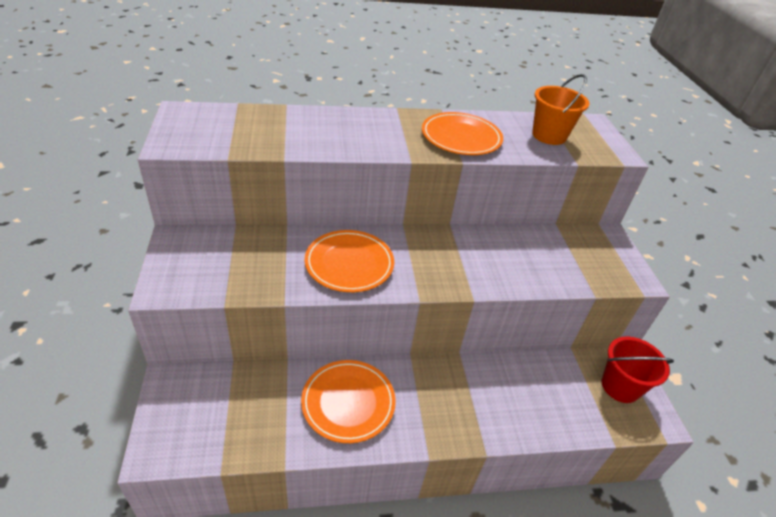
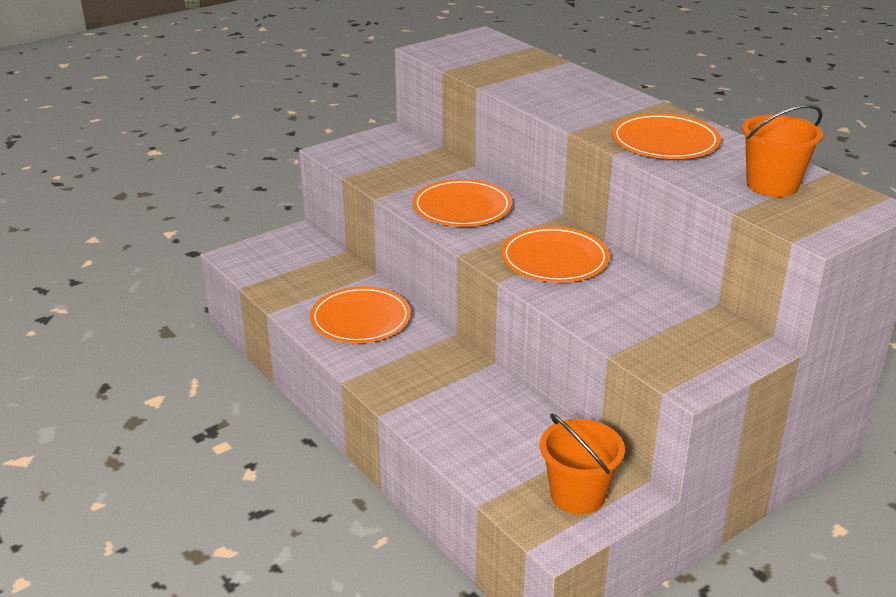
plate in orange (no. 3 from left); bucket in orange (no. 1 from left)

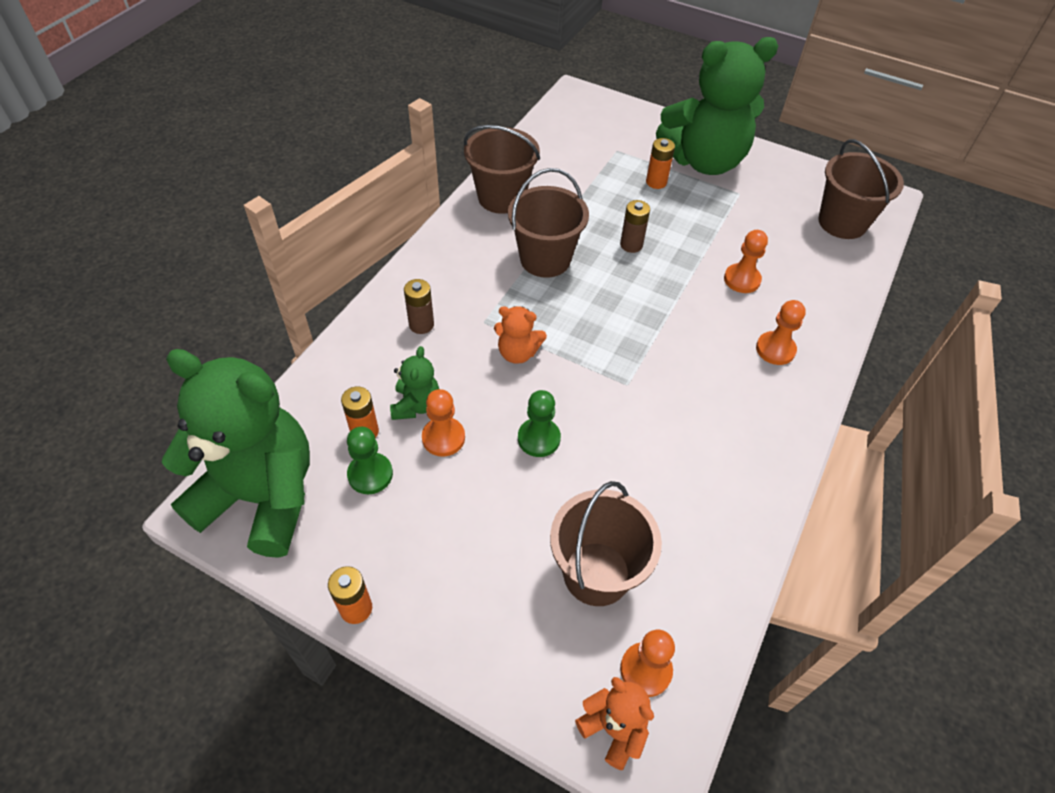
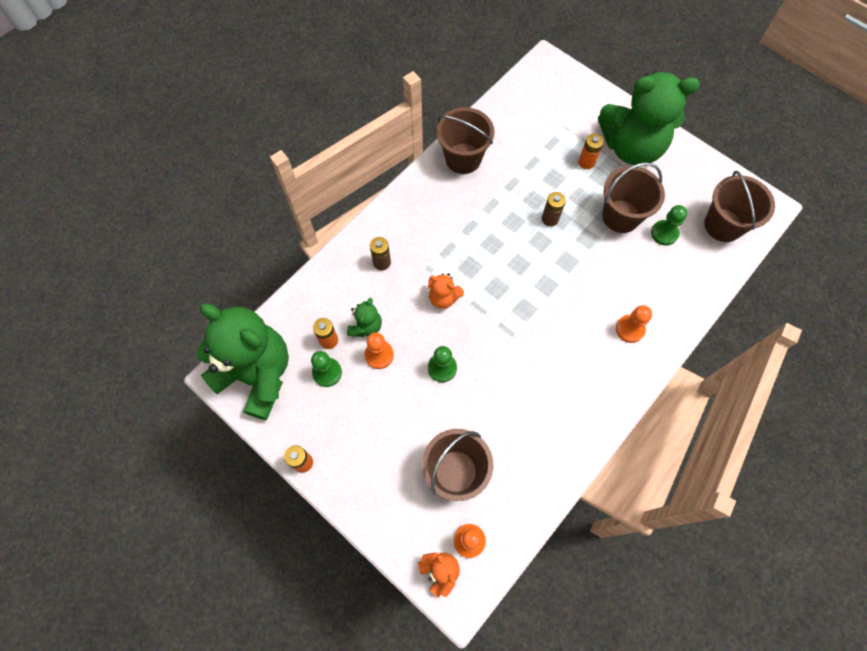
bucket in brown (no. 3 from left); pawn in green (no. 3 from left); pawn in orange (no. 3 from left in the first image)

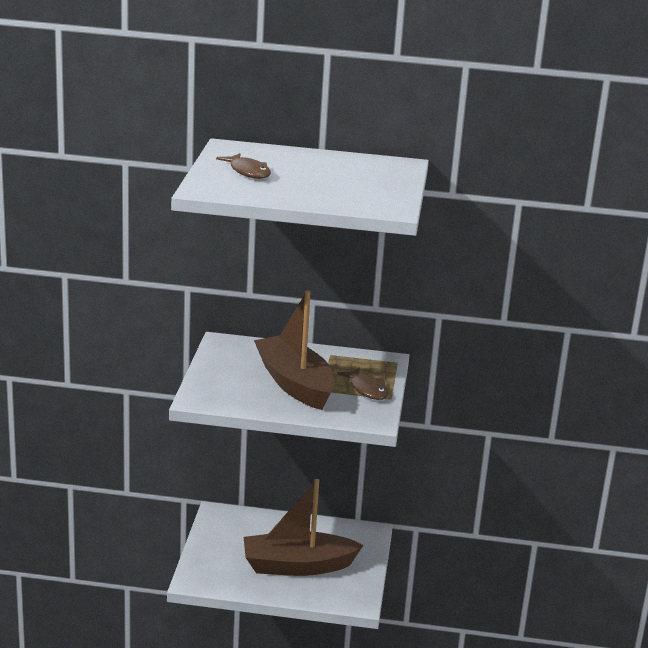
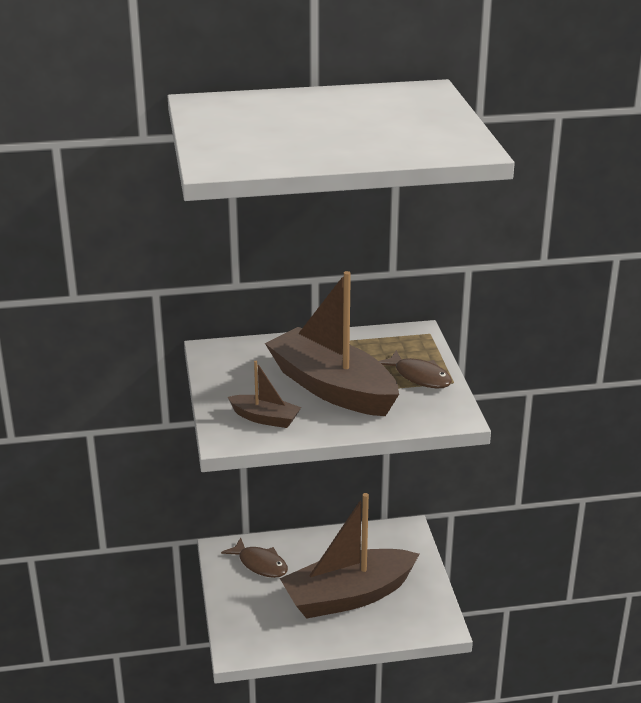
fish in brown (no. 1 from left); boat in brown (no. 1 from left)

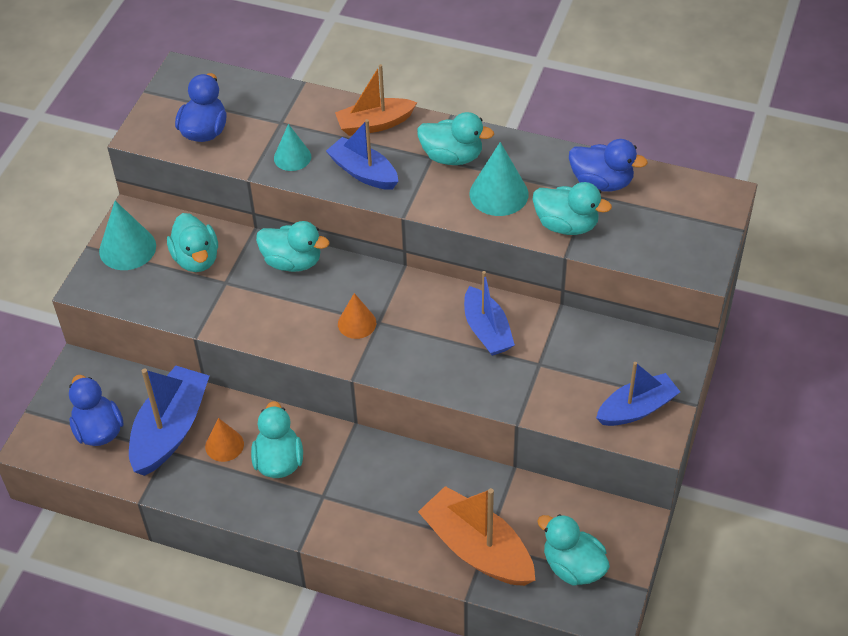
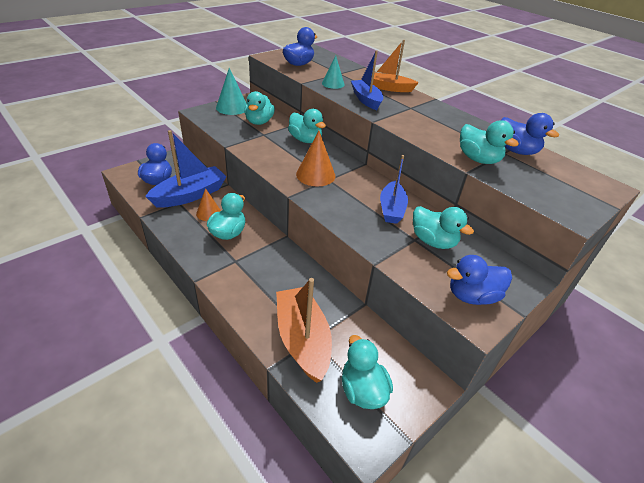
cone in orange (no. 2 from left); duck in turquoise (no. 5 from left); duck in blue (no. 3 from left); cone in turquoise (no. 3 from left in the first image)

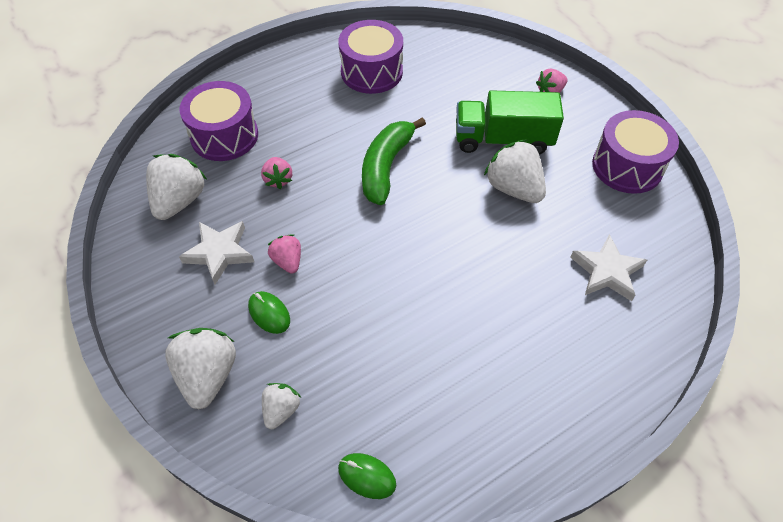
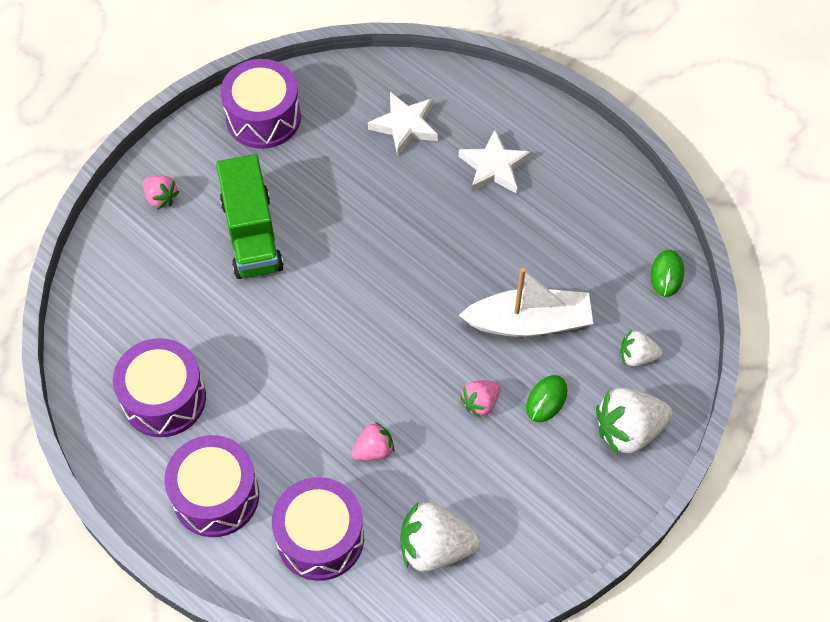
drum in purple (no. 2 from left); star in white (no. 2 from left); boat in white; banana in green; strawberry in white (no. 4 from left in the first image)

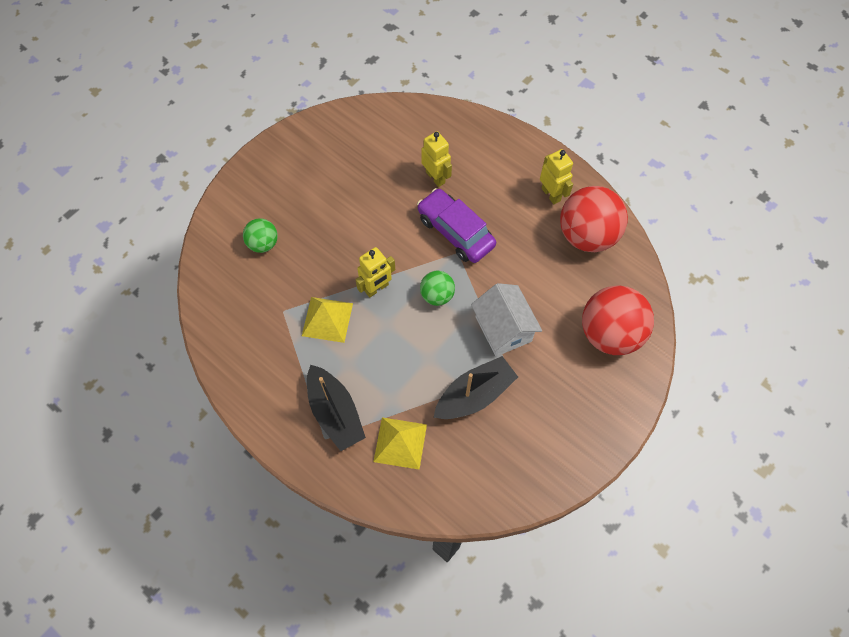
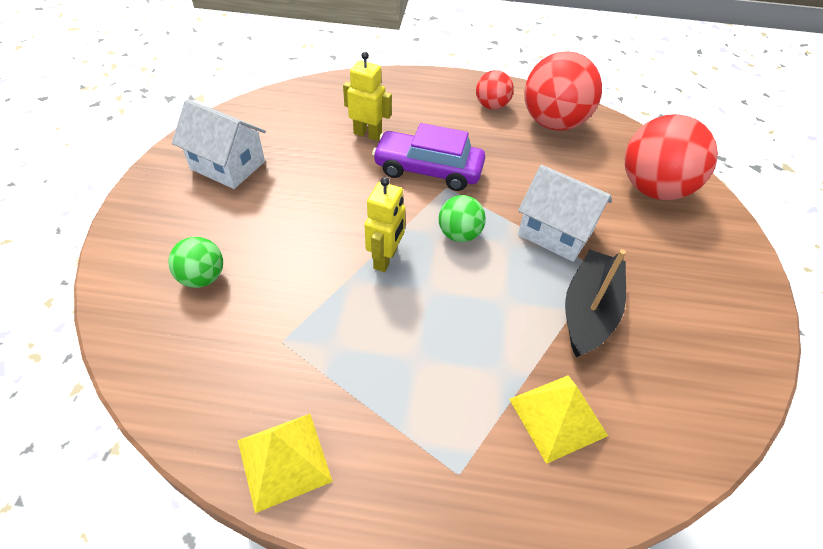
house in white (no. 1 from left); pyramid in yellow (no. 1 from left); ball in red (no. 1 from left); boat in black (no. 1 from left in the first image)

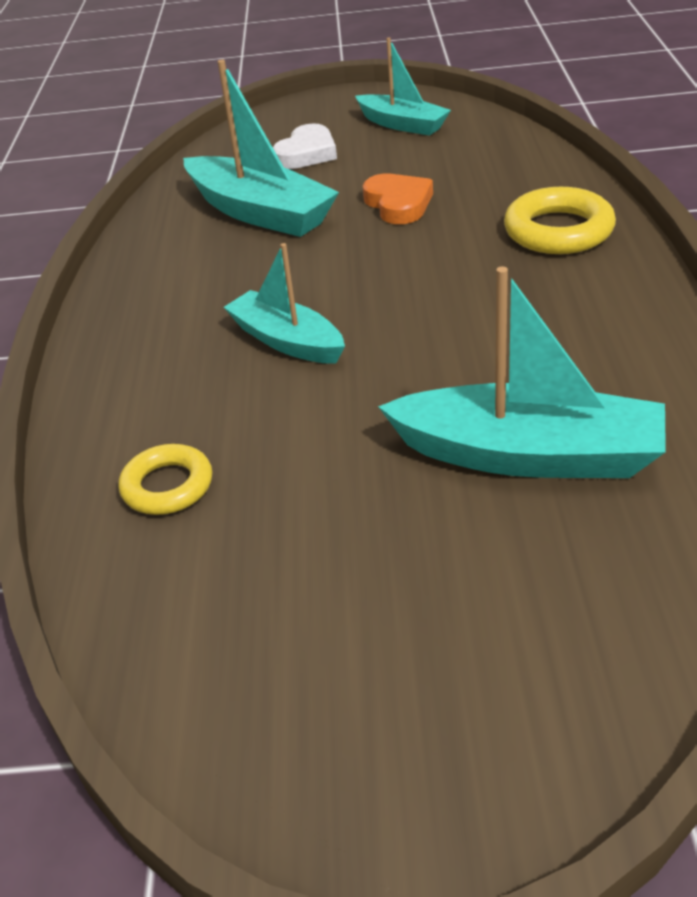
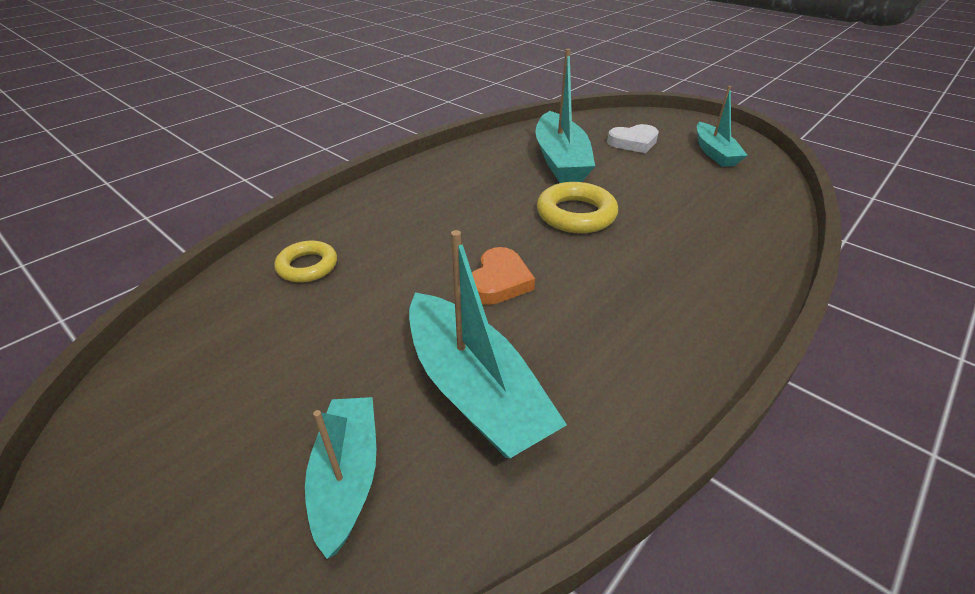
boat in turquoise (no. 1 from left); heart in orange; ring in yellow (no. 2 from left)

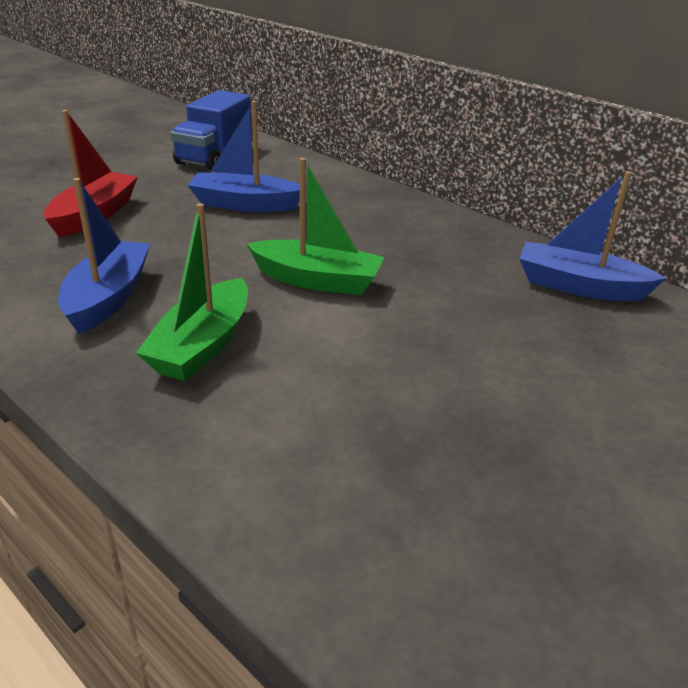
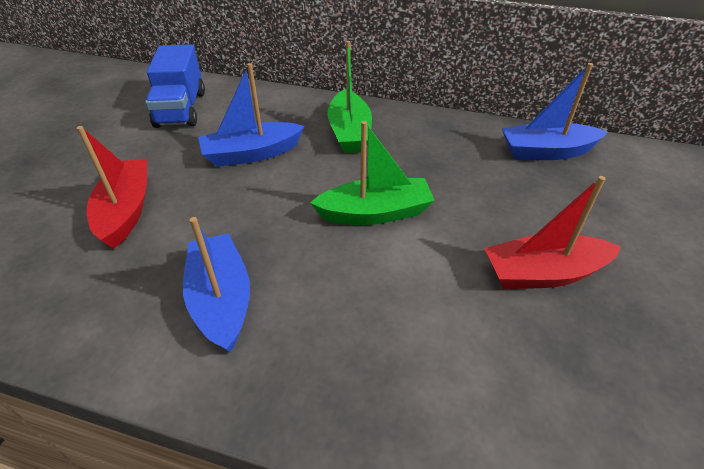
boat in green (no. 1 from left); boat in red (no. 2 from left)

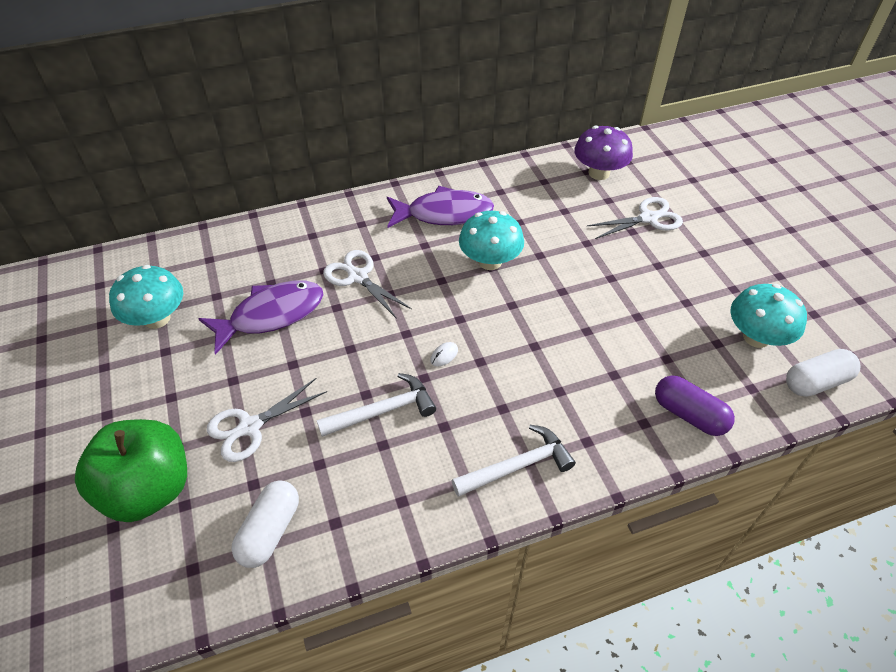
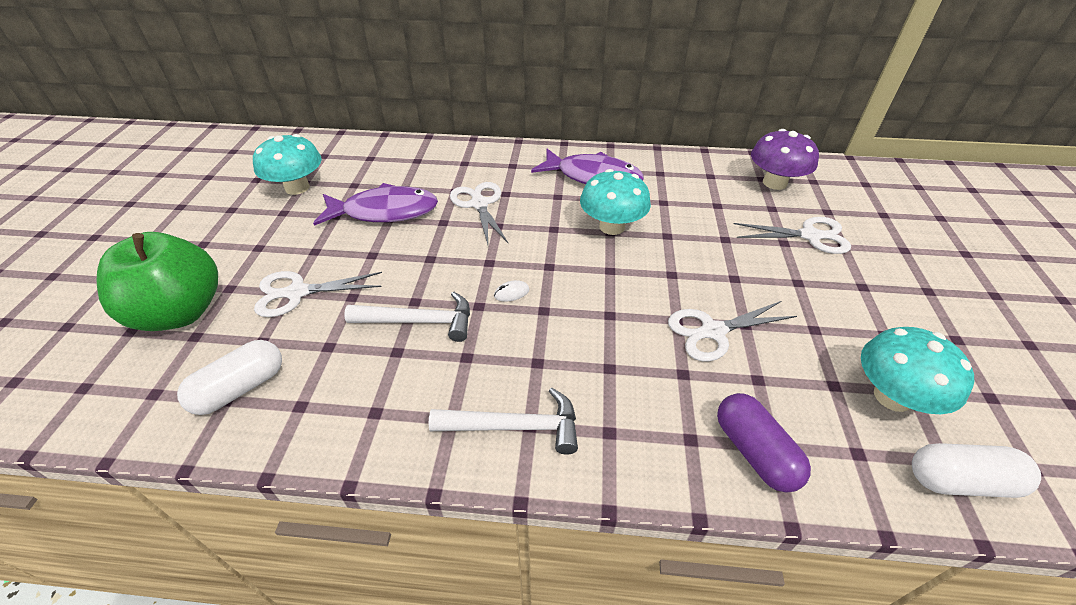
scissors in white (no. 3 from left)

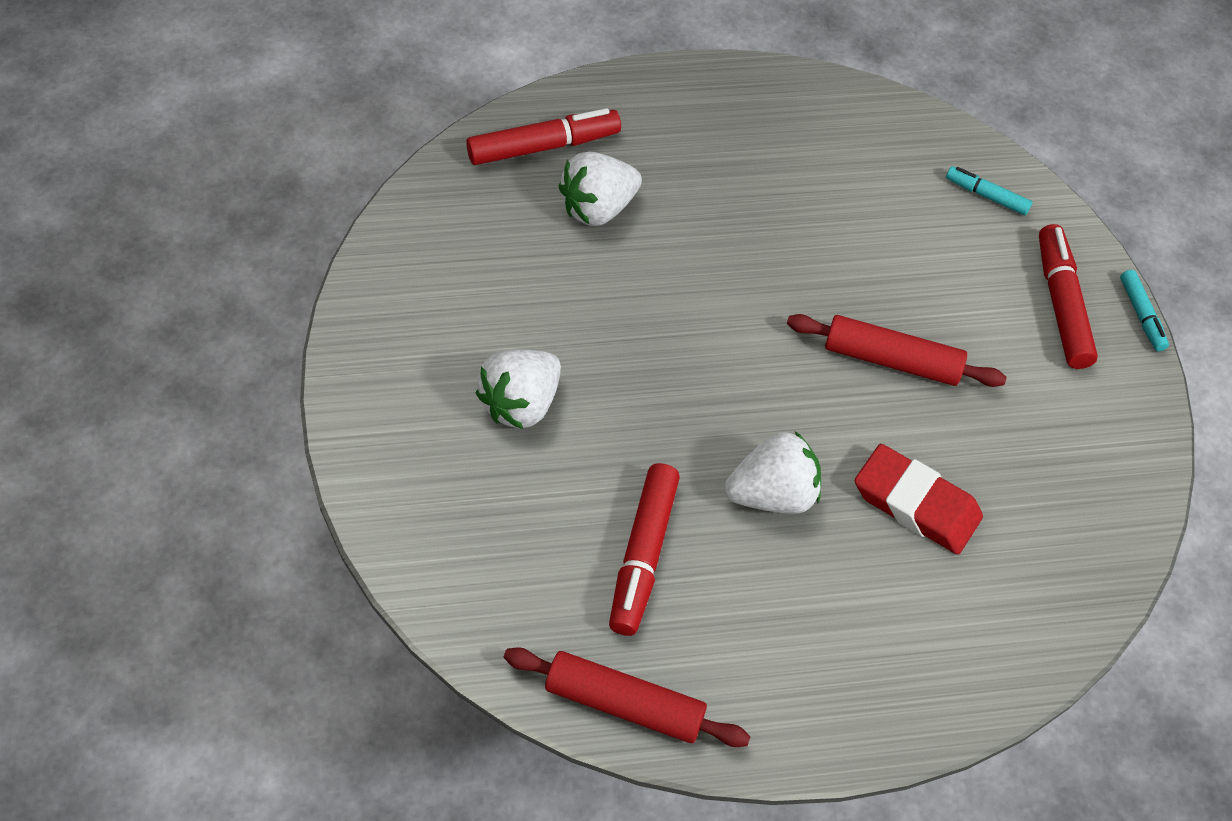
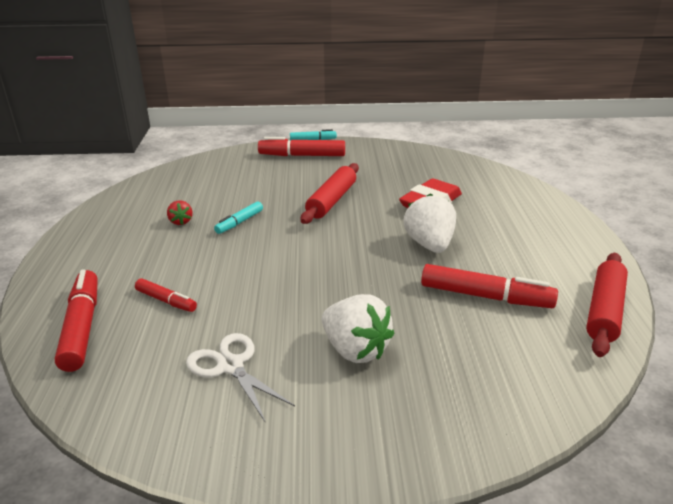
marker in red (no. 2 from left); strawberry in red; scissors in white; marker in turquoise (no. 1 from left)

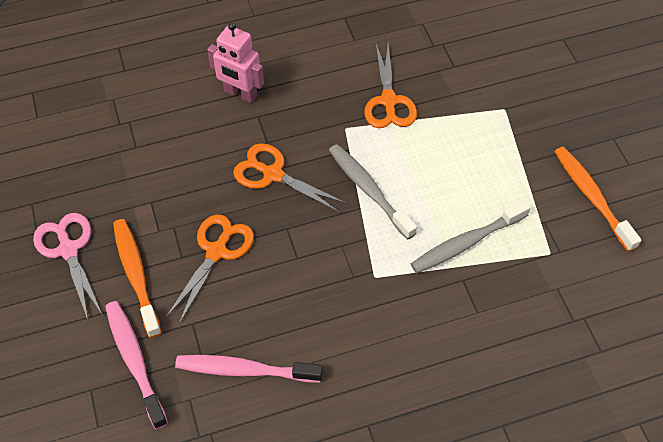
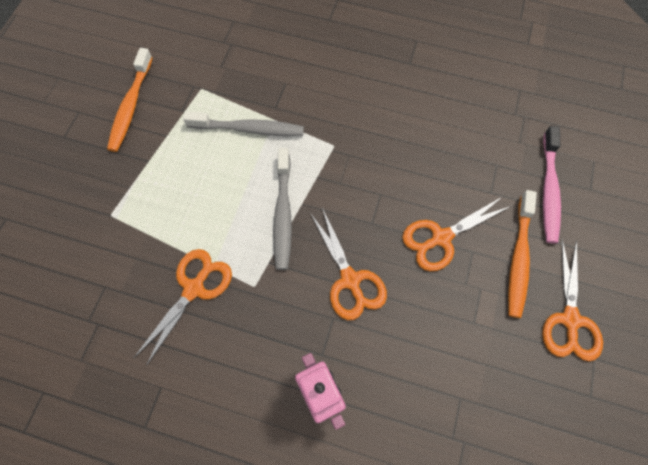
scissors in orange (no. 4 from left); toothbrush in pink (no. 2 from left in the first image)

